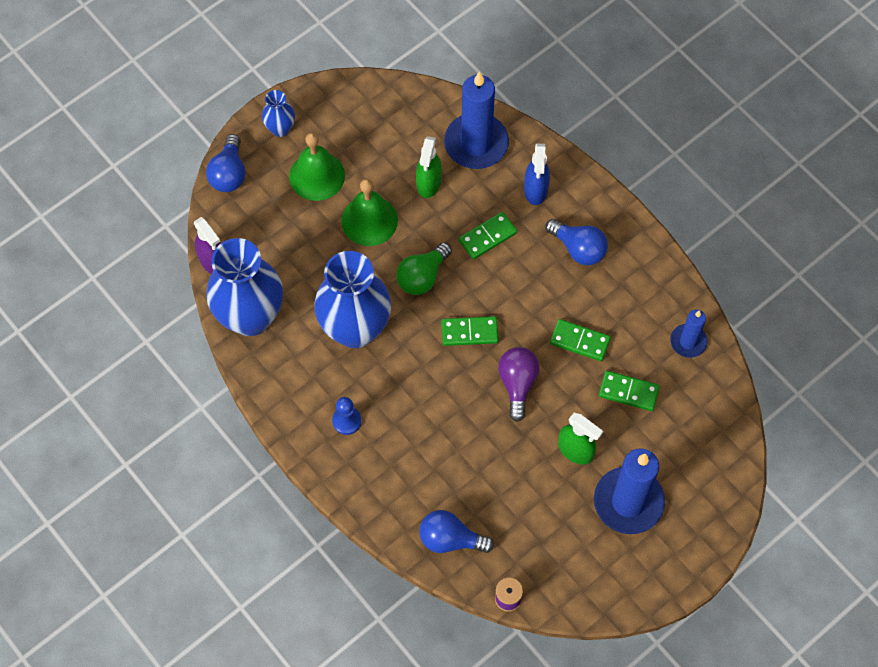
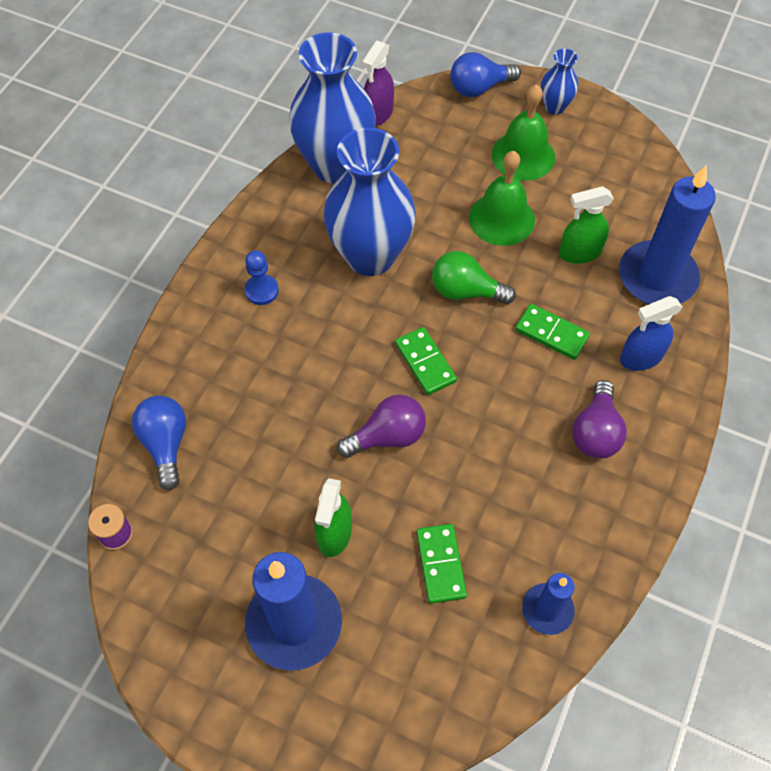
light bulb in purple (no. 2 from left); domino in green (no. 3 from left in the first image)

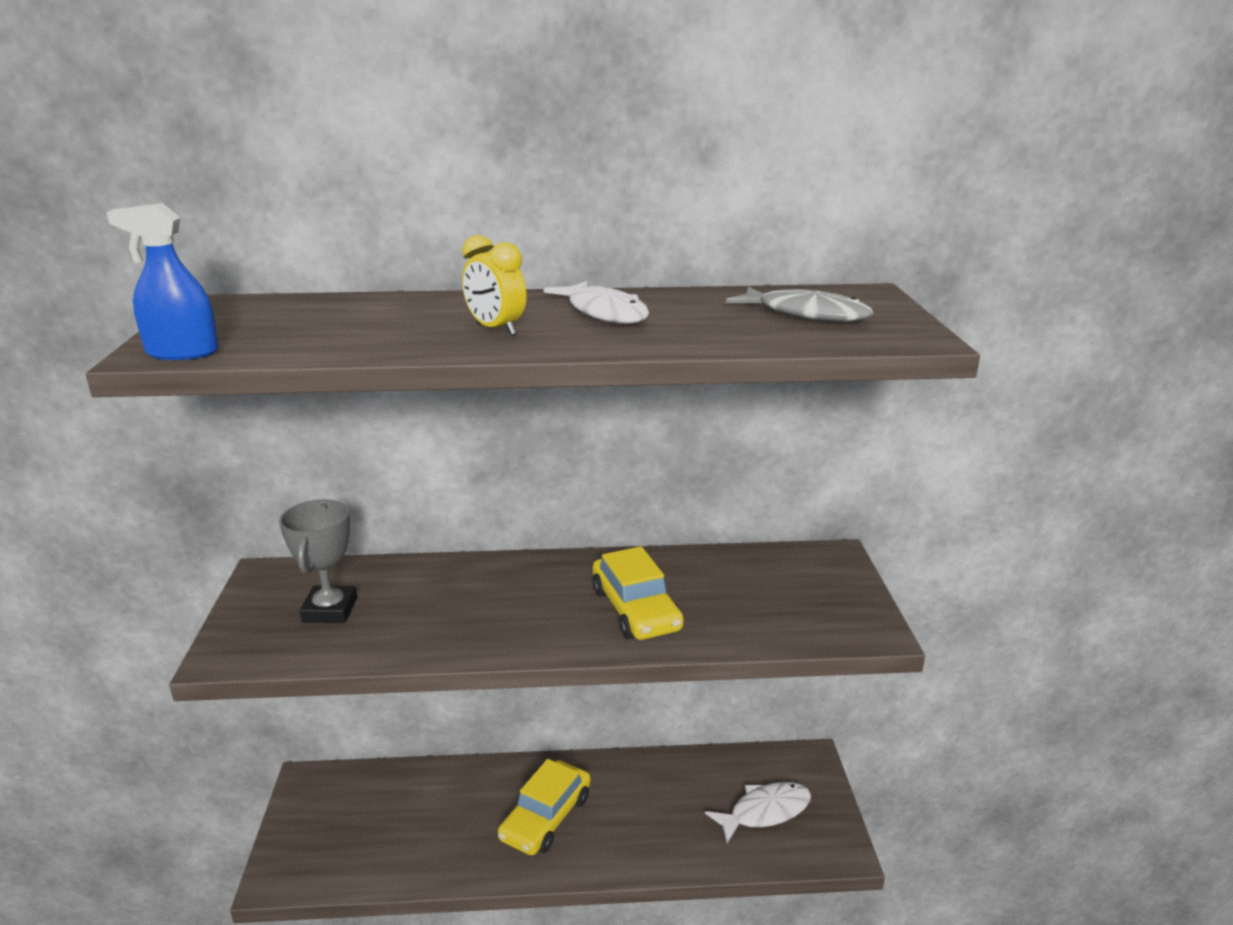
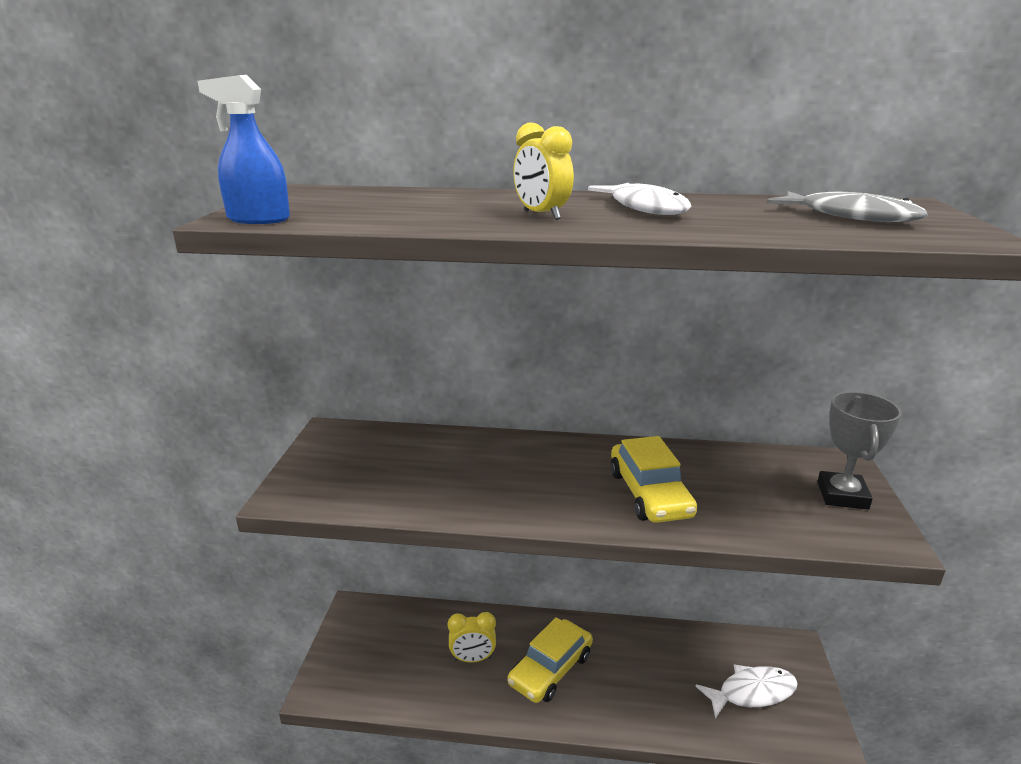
clock in yellow (no. 1 from left); trophy in grey

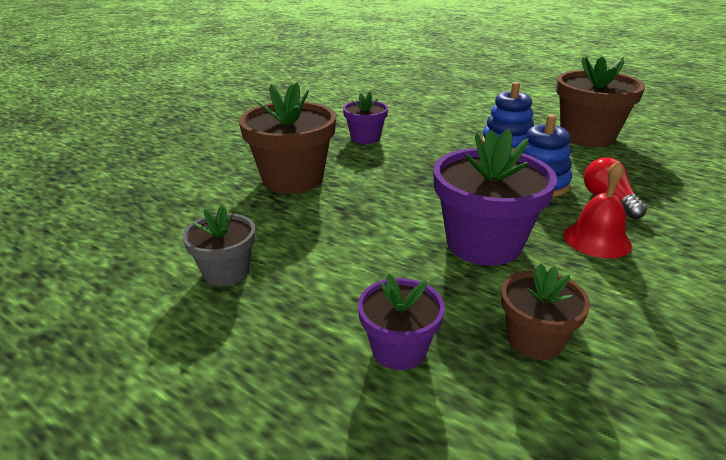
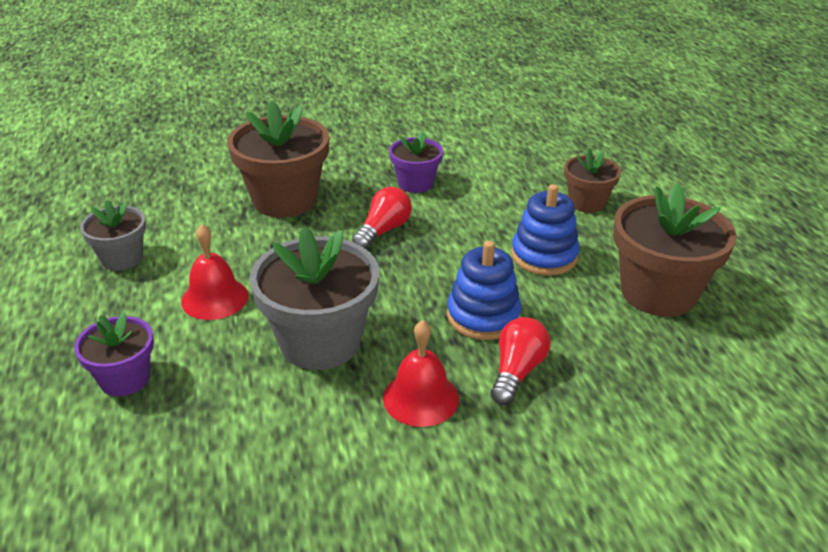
bell in red (no. 1 from left); flower pot in grey (no. 2 from left); light bulb in red (no. 1 from left); flower pot in brown (no. 2 from left)

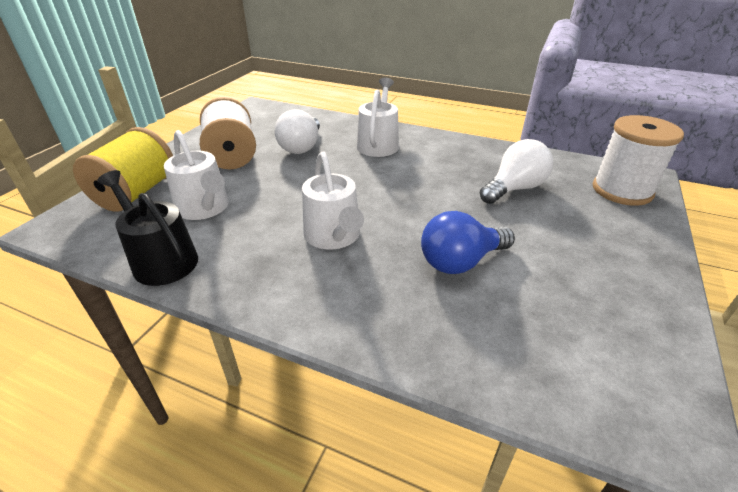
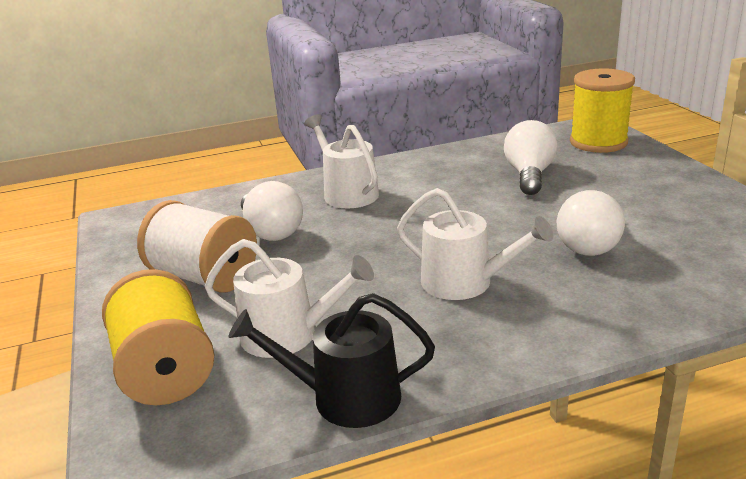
light bulb in white (no. 3 from left); spool in yellow (no. 2 from left)

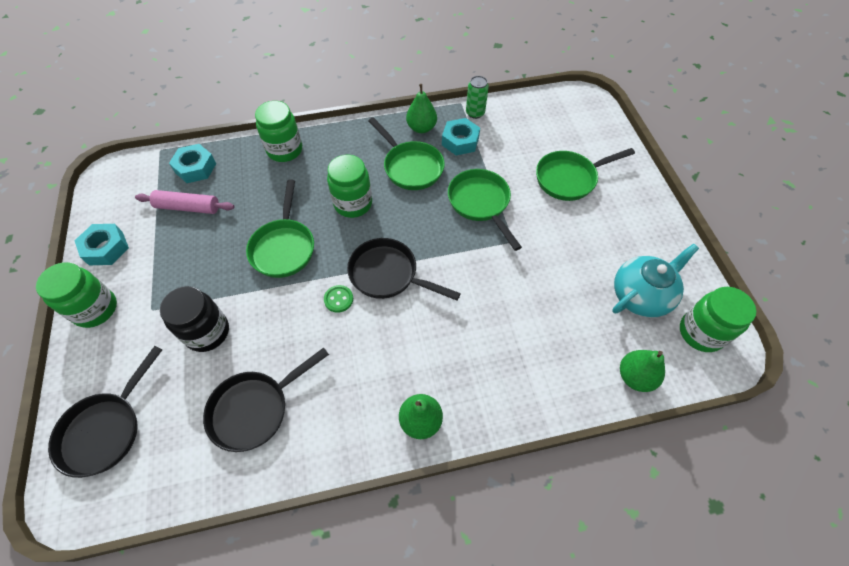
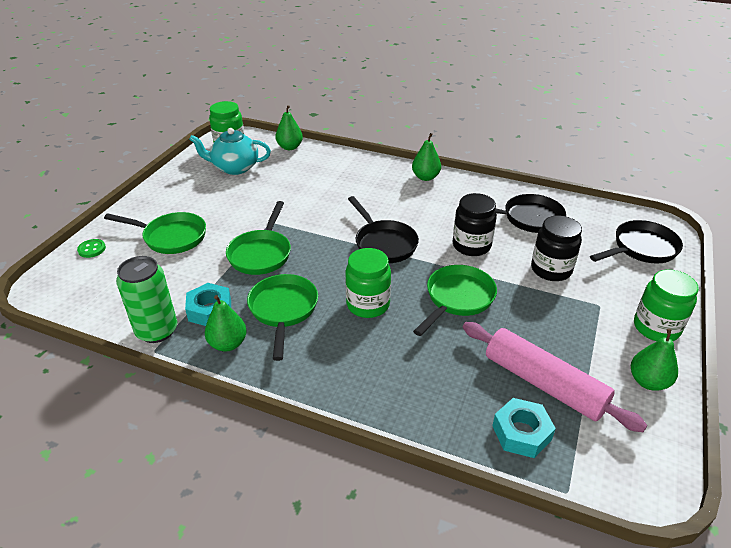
button in green; can in green; jar in black (no. 1 from left); rolling pin in pink; pear in green (no. 4 from left); jar in green (no. 2 from left in the first image)

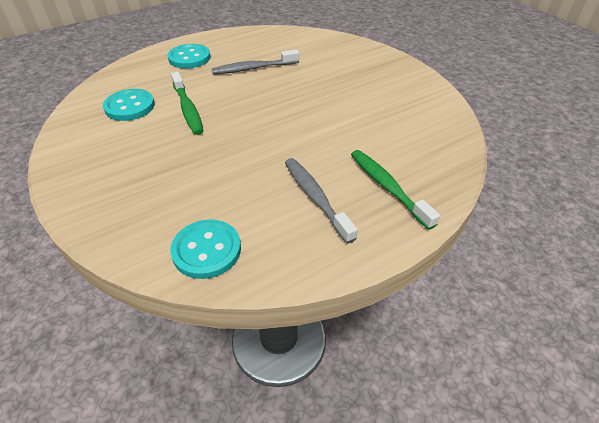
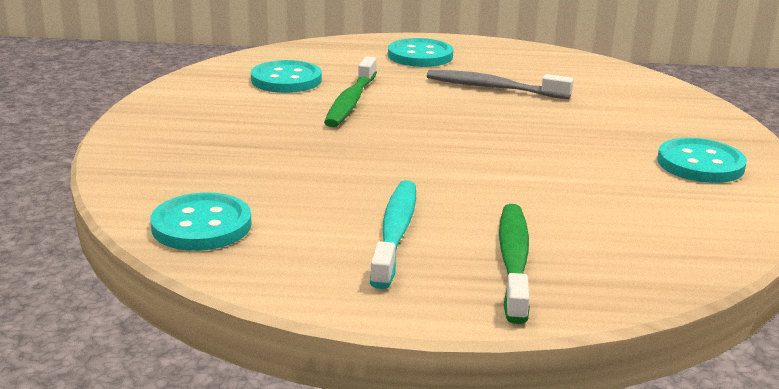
toothbrush in turquoise; button in turquoise (no. 4 from left)

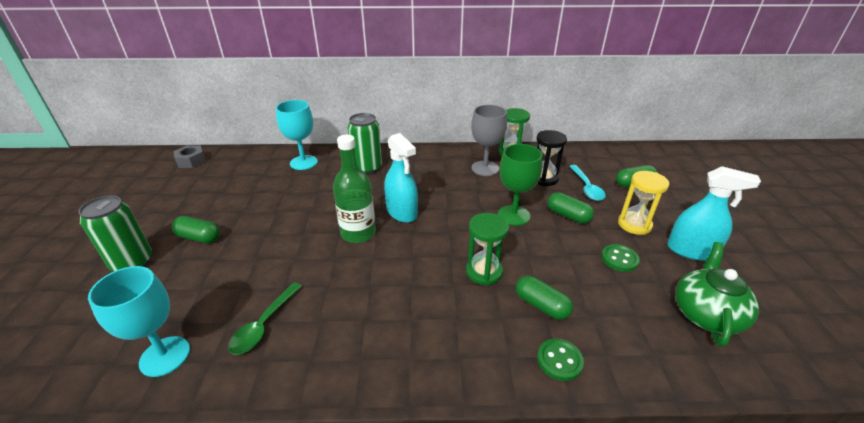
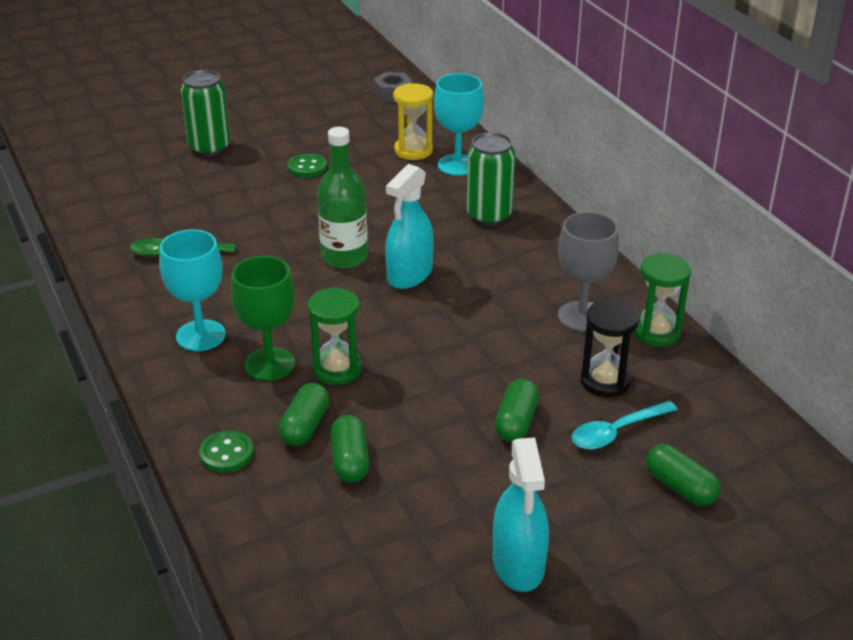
goblet in turquoise (no. 1 from left); goblet in green; button in green (no. 2 from left); capsule in green (no. 2 from left); hourglass in yellow; teapot in green

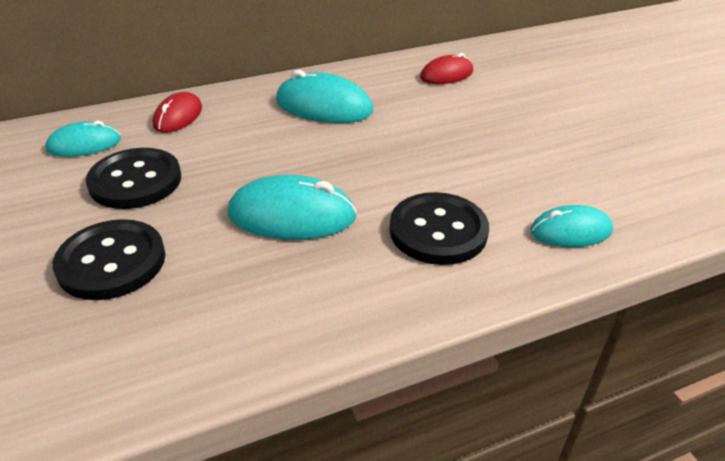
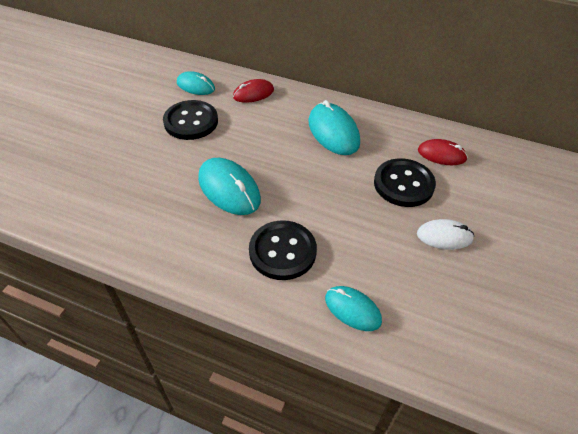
button in black (no. 3 from left); mouse in white

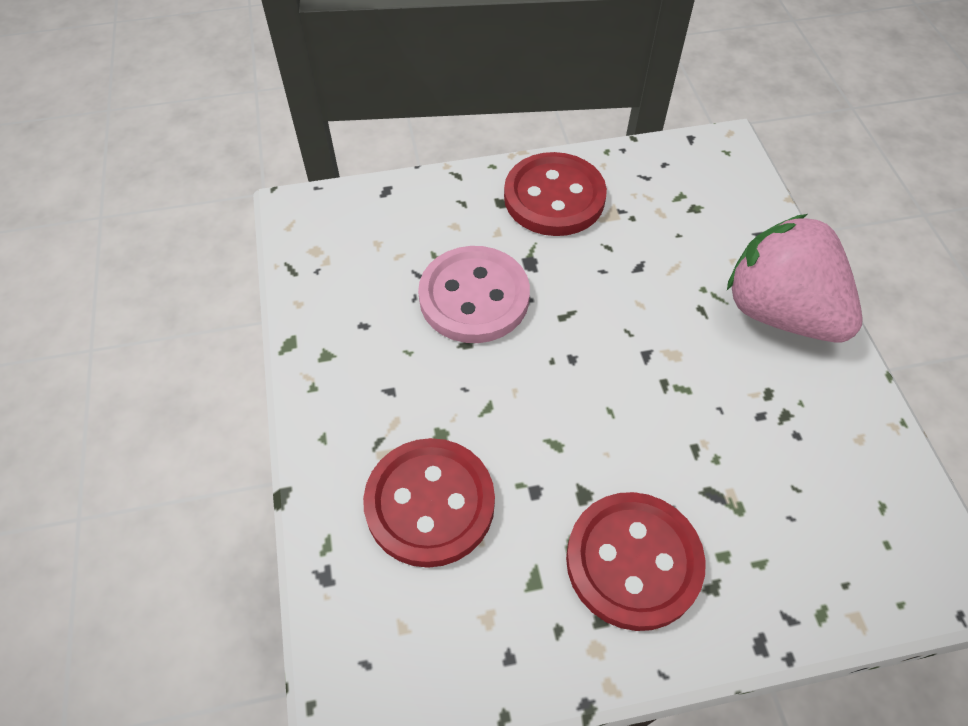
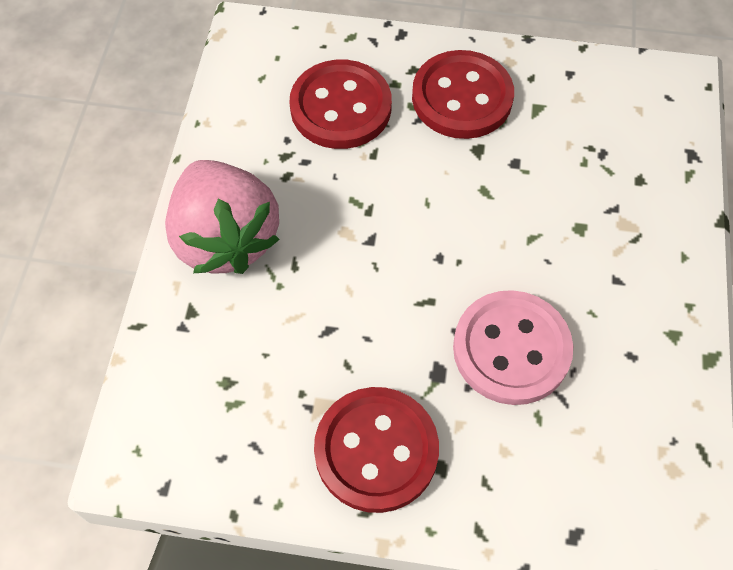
button in red (no. 1 from left)

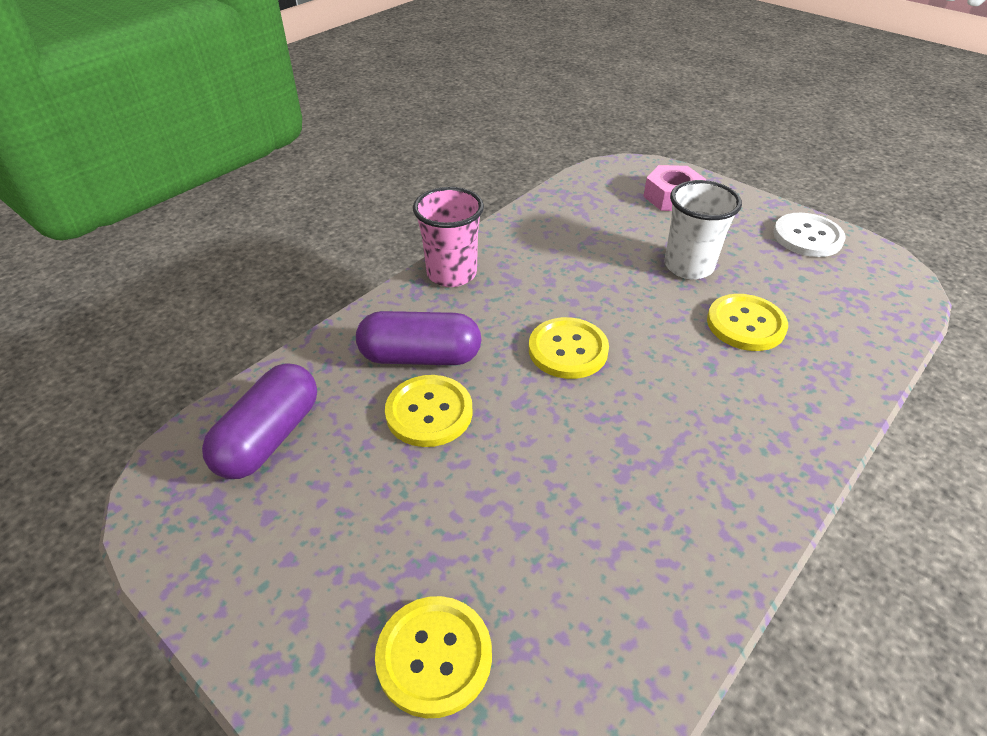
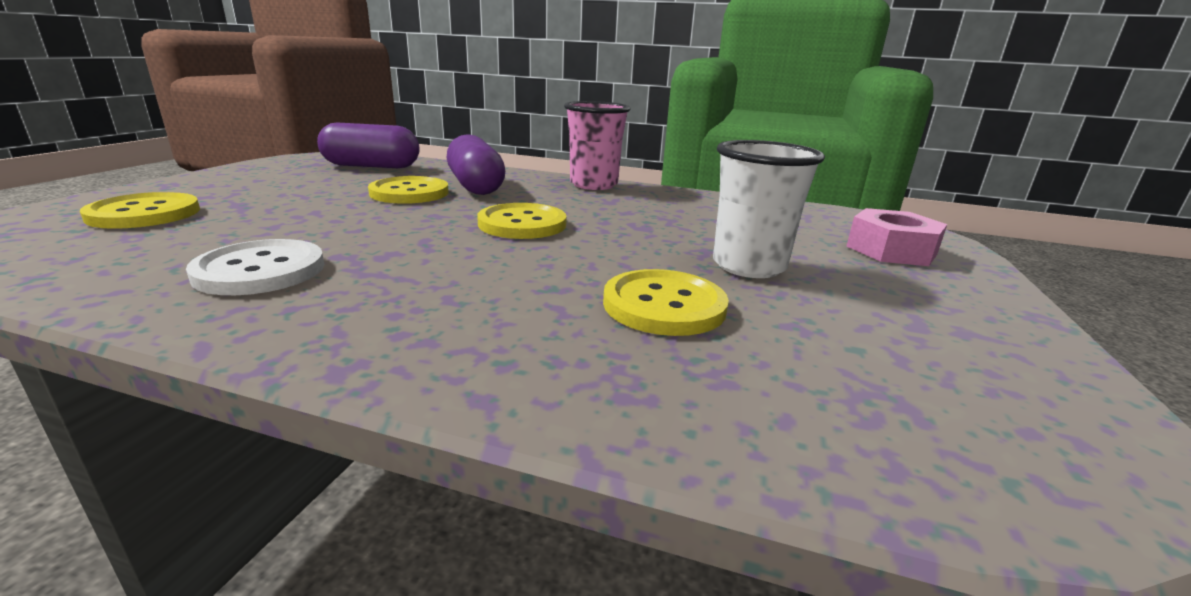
button in white

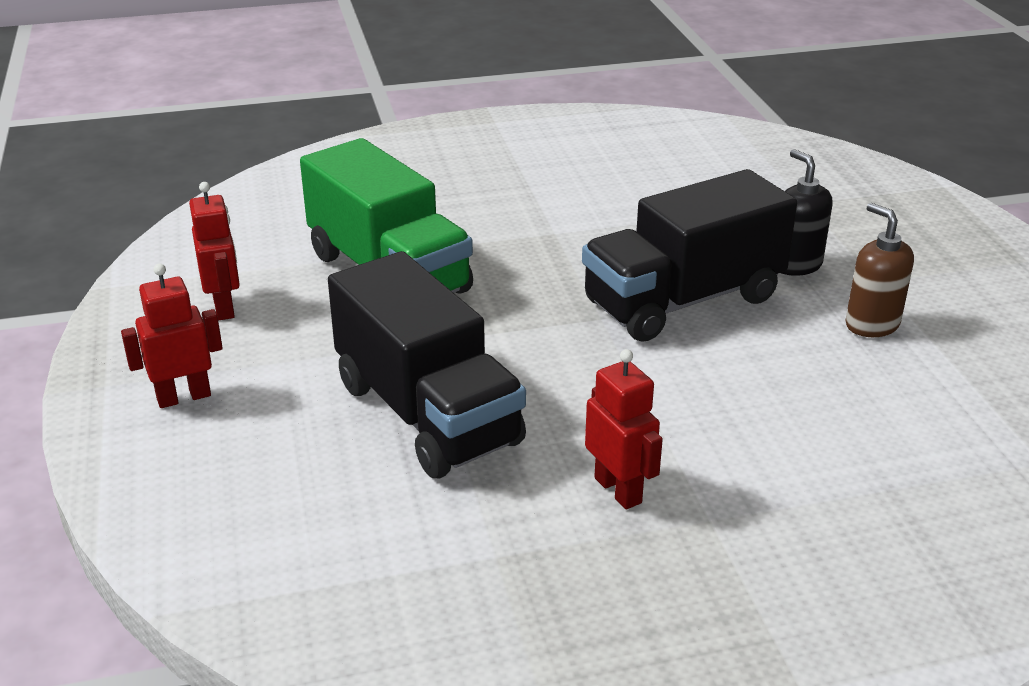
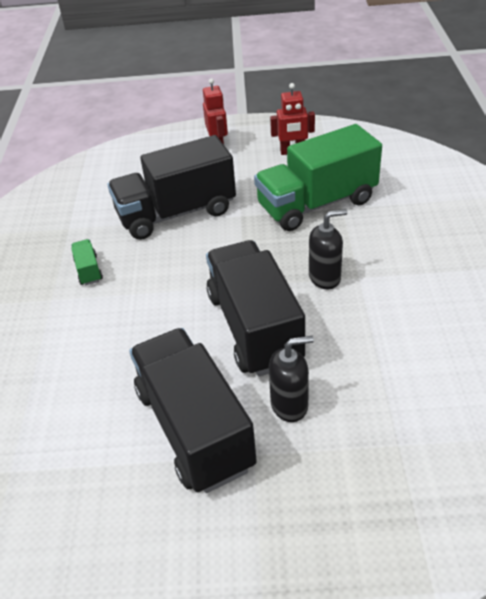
truck in green (no. 1 from left); truck in black (no. 2 from left); soap dispenser in black (no. 2 from left)

